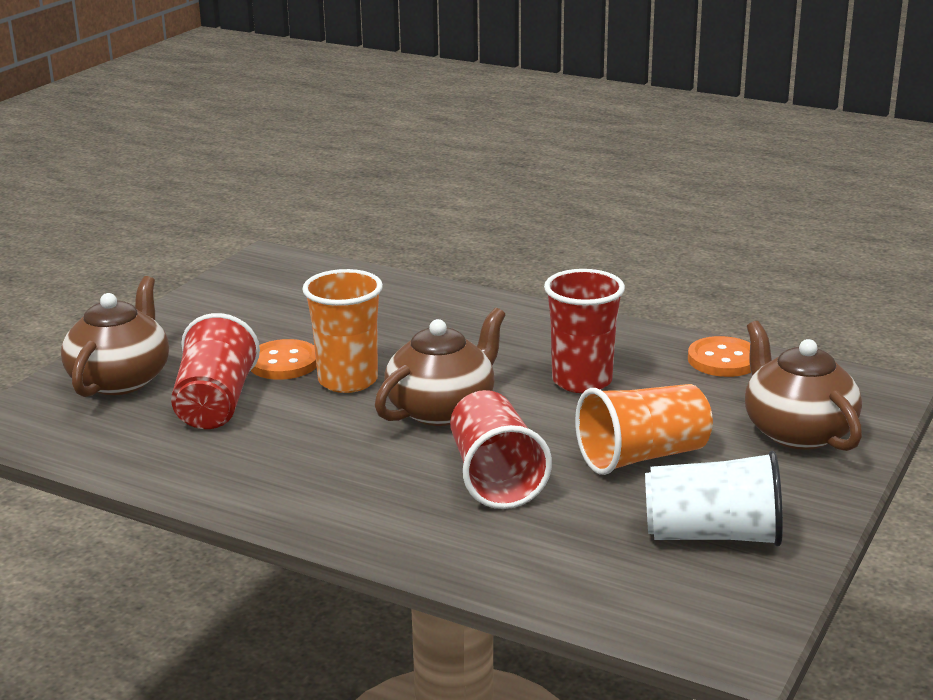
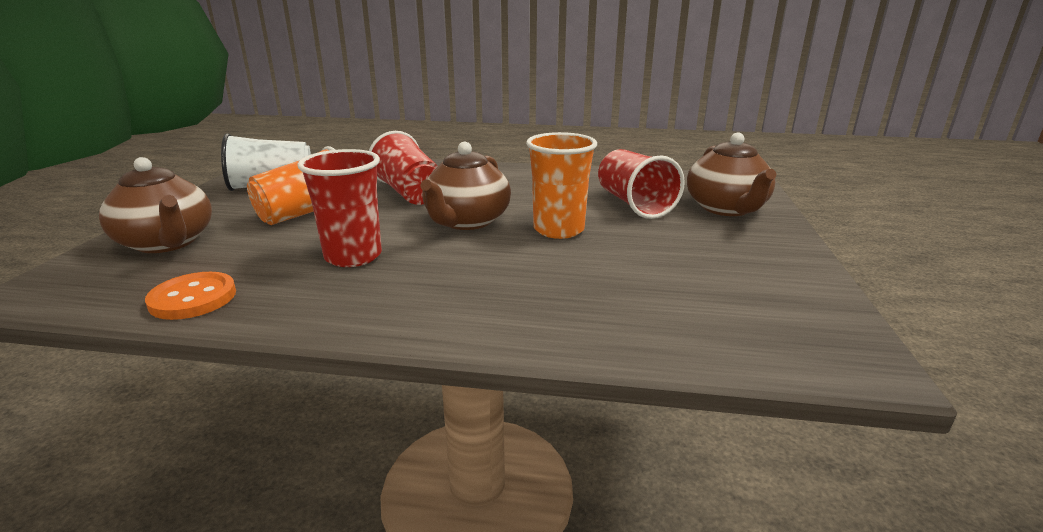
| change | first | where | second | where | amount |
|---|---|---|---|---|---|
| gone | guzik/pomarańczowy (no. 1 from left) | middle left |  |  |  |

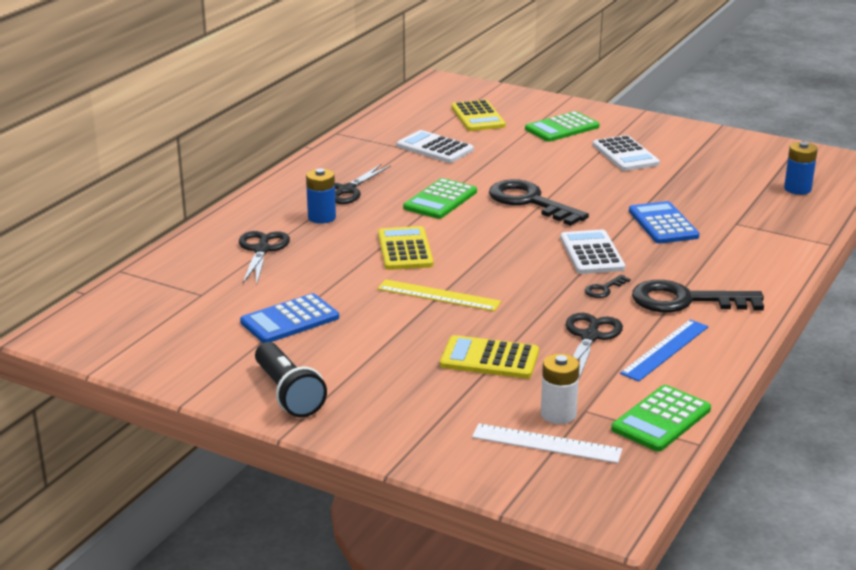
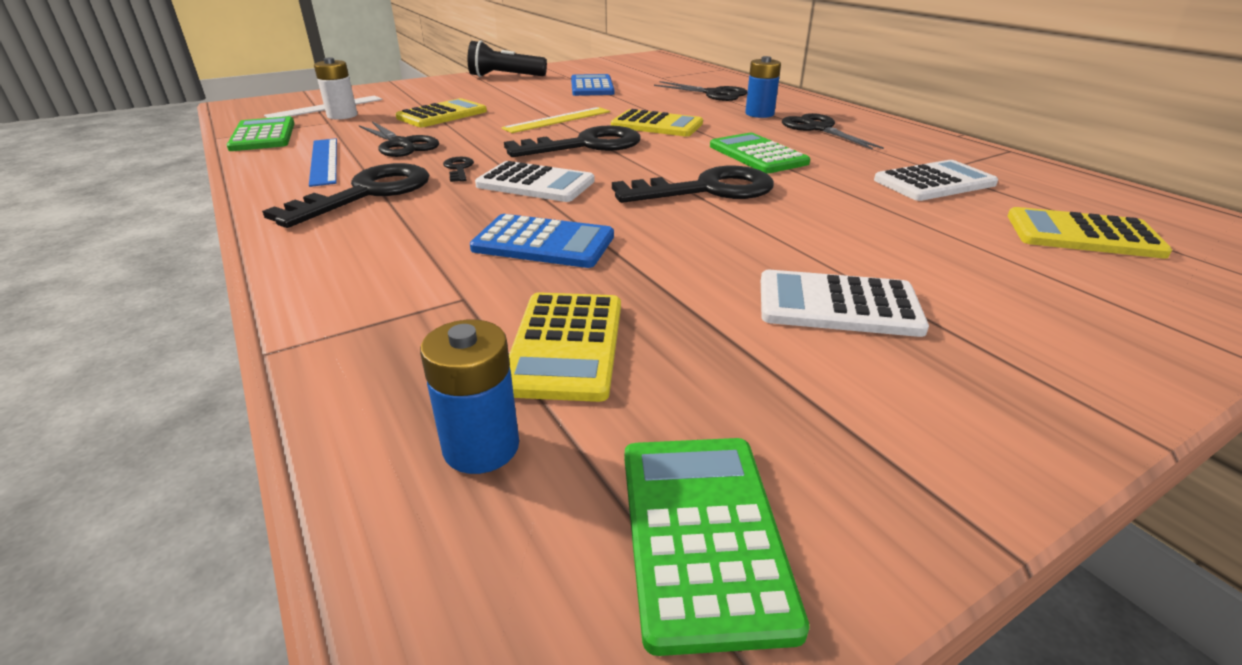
| change | first | where | second | where | amount |
|---|---|---|---|---|---|
| shifted | kalkulator/zielony (no. 2 from left) | top centre |  | bottom centre |  |
| new |  |  | klucz/czarny (no. 3 from left) | top centre |  |
| new |  |  | kalkulator/żółty (no. 2 from left) | centre |  |

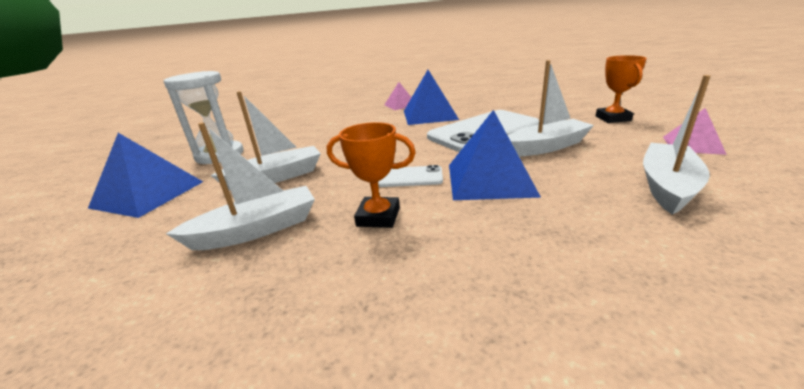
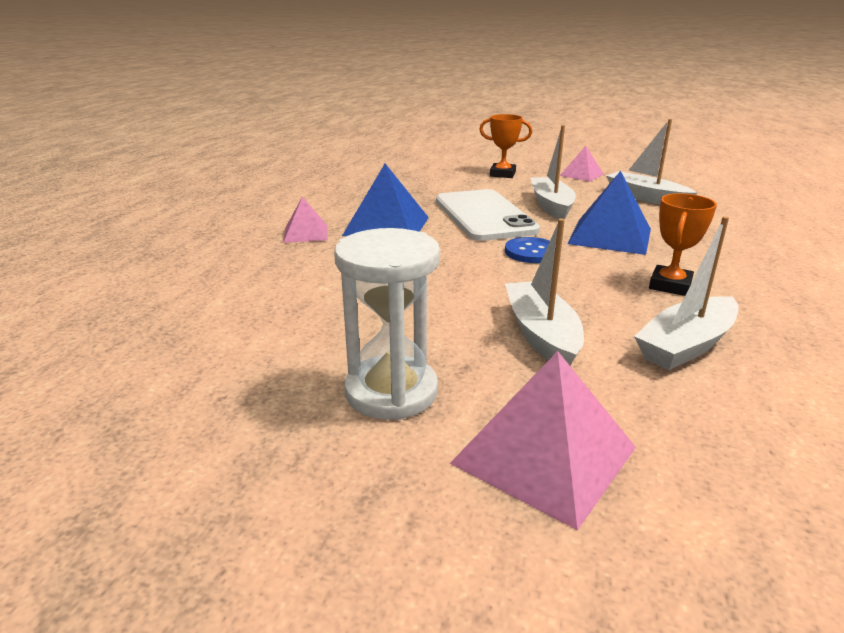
| change | first | where | second | where | amount |
|---|---|---|---|---|---|
| repainted | piramida/niebieski (no. 1 from left) | middle left | piramida/różowy (no. 2 from left) | bottom centre |  |
| rotated | łódka/biały (no. 1 from left in the first image) | middle left | łódka/biały (no. 4 from left) | middle right | 120 degrees counterclockwise |
| gone | telefon/biały (no. 1 from left) | centre |  |  |  |
| new |  |  | guzik/niebieski | centre |  |

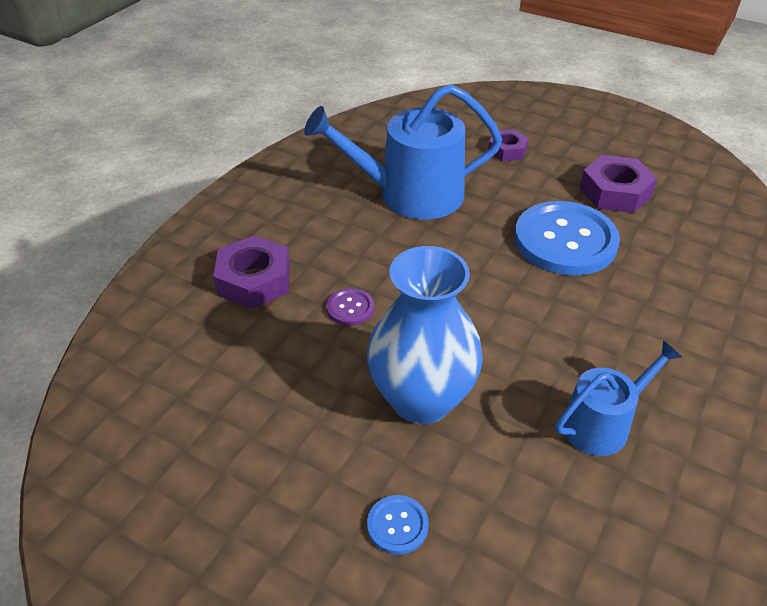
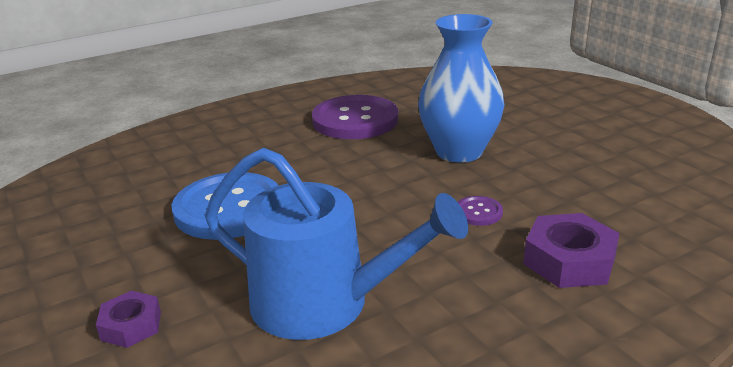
| change | first | where | second | where | amount |
|---|---|---|---|---|---|
| gone | guzik/niebieski (no. 1 from left) | bottom centre |  |  |  |
| swapped | konewka/niebieski (no. 2 from left) | middle right | guzik/fioletowy (no. 1 from left) | top centre |  |
| gone | nakrętka/fioletowy (no. 3 from left) | top right |  |  |  |

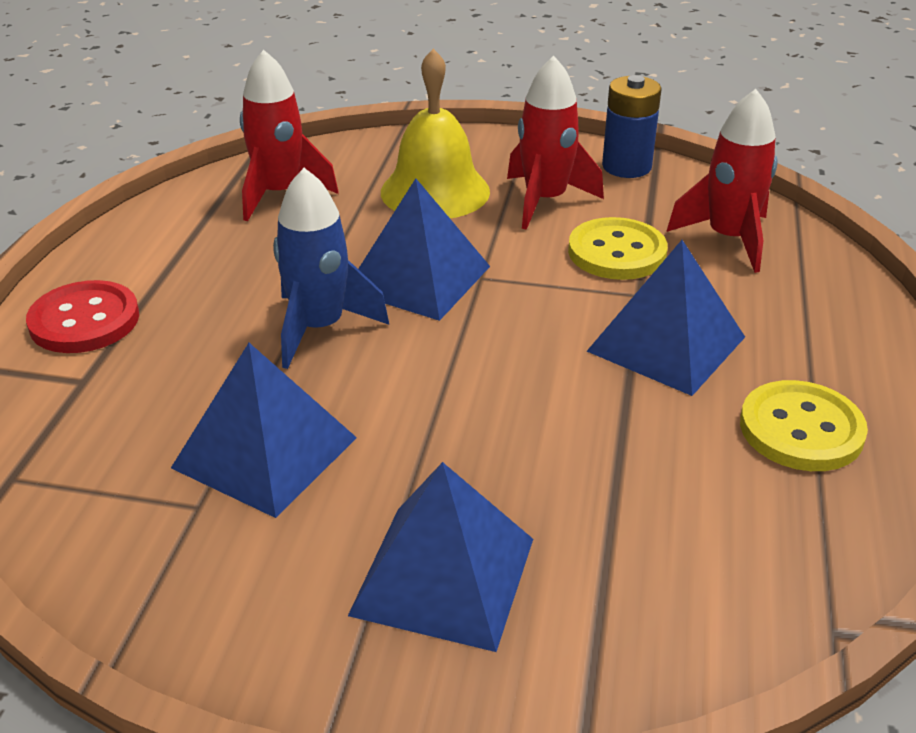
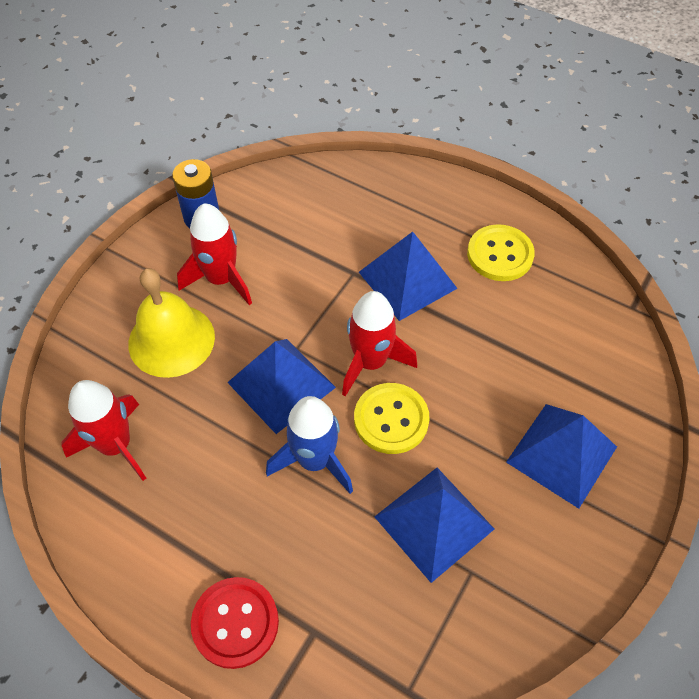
| change | first | where | second | where | amount |
|---|---|---|---|---|---|
| shifted | guzik/żółty (no. 1 from left) | middle right |  | centre |  |
| shifted | rakieta/czerwony (no. 3 from left) | top right |  | centre |  |

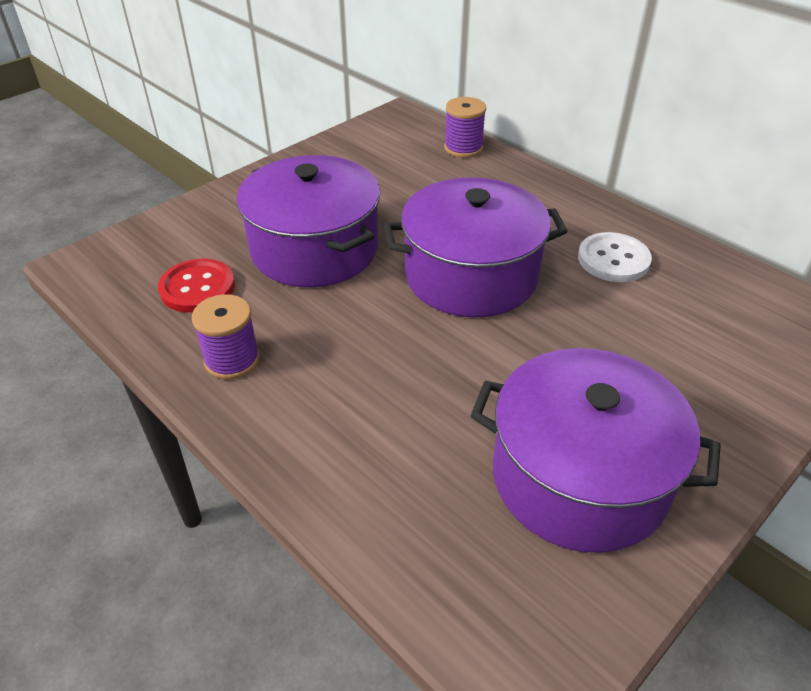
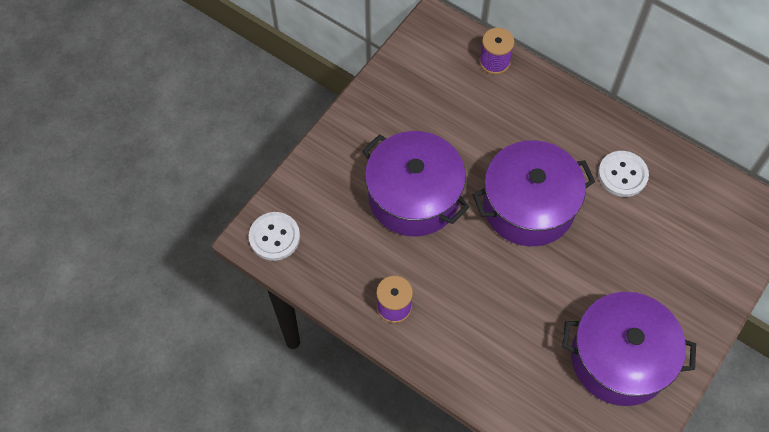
| change | first | where | second | where | amount |
|---|---|---|---|---|---|
| gone | guzik/czerwony | middle left |  |  |  |
| new |  |  | guzik/biały (no. 1 from left) | centre |  |

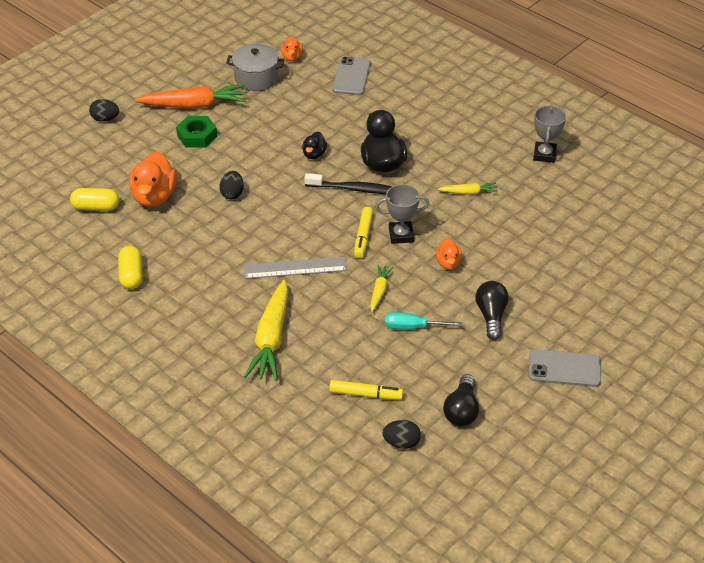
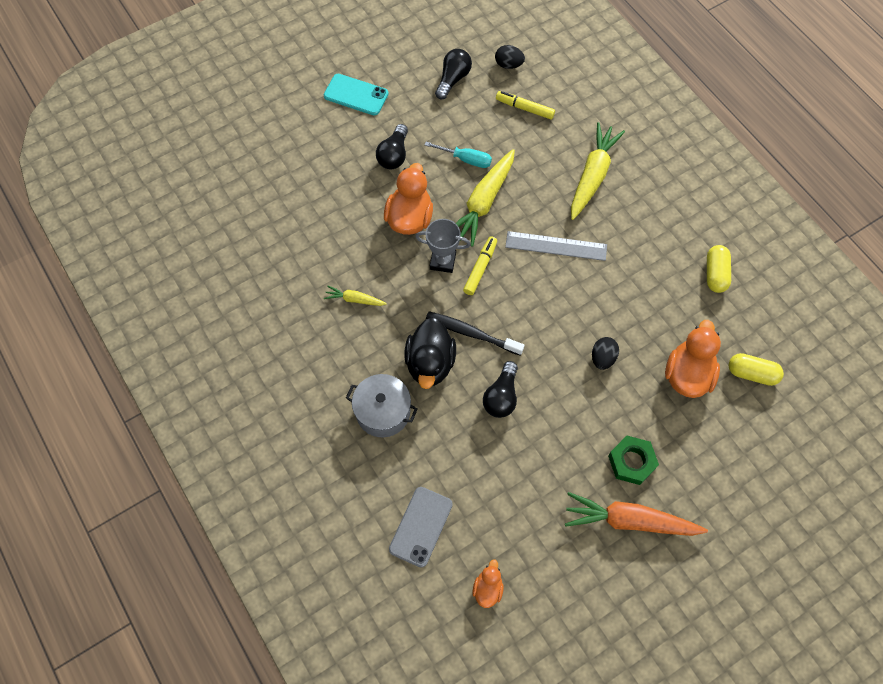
| change | first | where | second | where | amount |
|---|---|---|---|---|---|
| gone | jajko/czarny (no. 1 from left) | top left |  |  |  |
| shifted | garnek/szary | top centre |  | centre |  |
| swapped | kaczka/czarny (no. 1 from left) | top centre | żarówka/czarny (no. 3 from left) | centre |  |
| scaled | marchewka/żółty (no. 2 from left) | centre |  | top centre | x2.00 |
| scaled | kaczka/pomarańczowy (no. 3 from left in the first image) | centre | kaczka/pomarańczowy (no. 1 from left) | top centre | x1.88 |
| repainted | telefon/szary (no. 2 from left) | middle right | telefon/turkusowy | top centre |  |
| gone | puchar/szary (no. 2 from left) | top right |  |  |  |

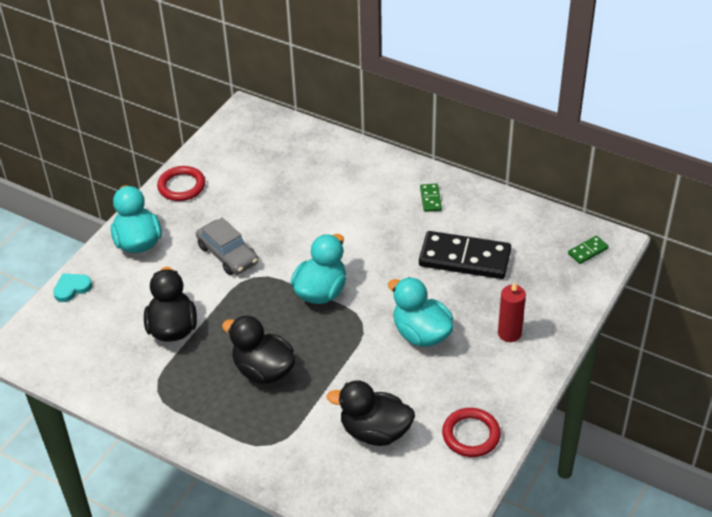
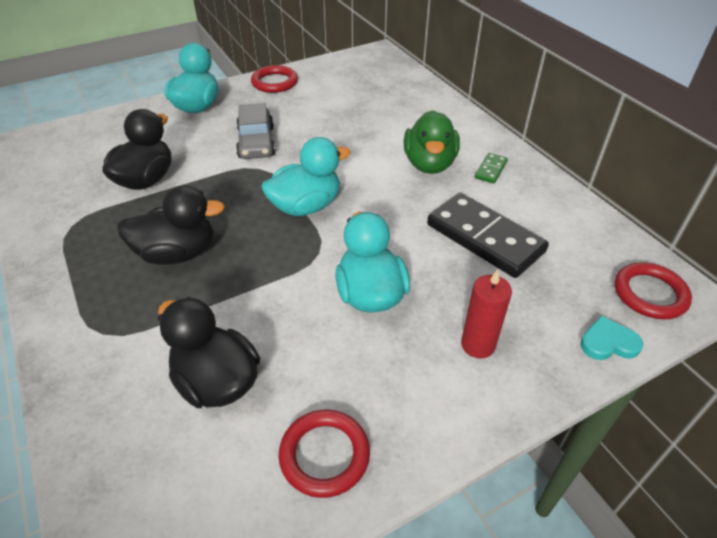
| change | first | where | second | where | amount |
|---|---|---|---|---|---|
| shifted | serce/turkusowy | middle left |  | middle right |  |
| rotated | kaczka/czarny (no. 2 from left) | bottom centre |  | middle left | 105 degrees clockwise |
| swapped | kostka domina/zielony (no. 2 from left) | middle right | pierścień/czerwony (no. 3 from left) | middle right |  |
| new |  |  | kaczka/zielony | top centre |  |

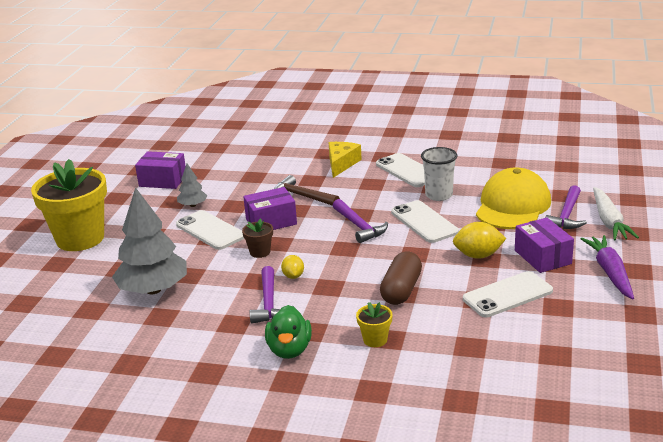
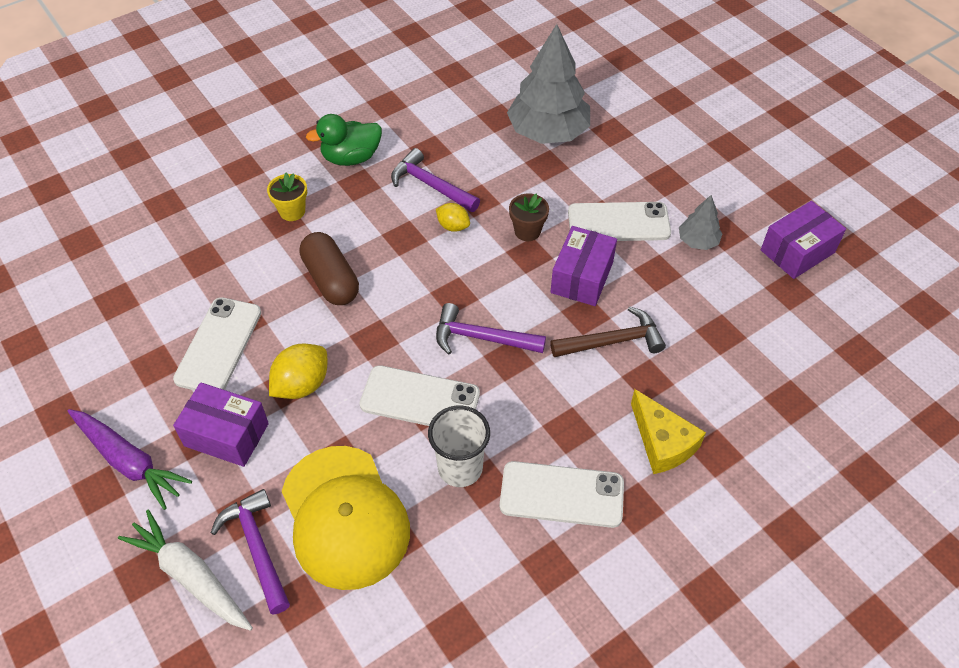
| change | first | where | second | where | amount |
|---|---|---|---|---|---|
| gone | doniczka/żółty (no. 1 from left) | middle left |  |  |  |
| rotated | kaczka/zielony | bottom centre |  | top centre | 60 degrees counterclockwise |

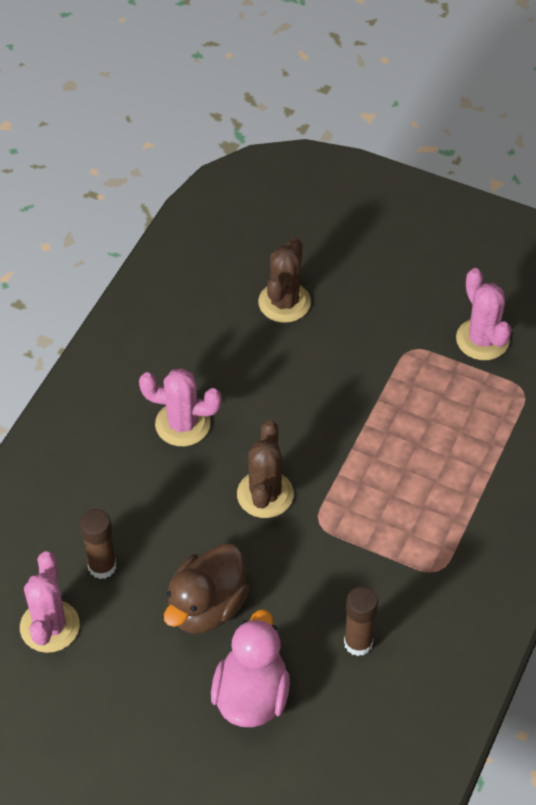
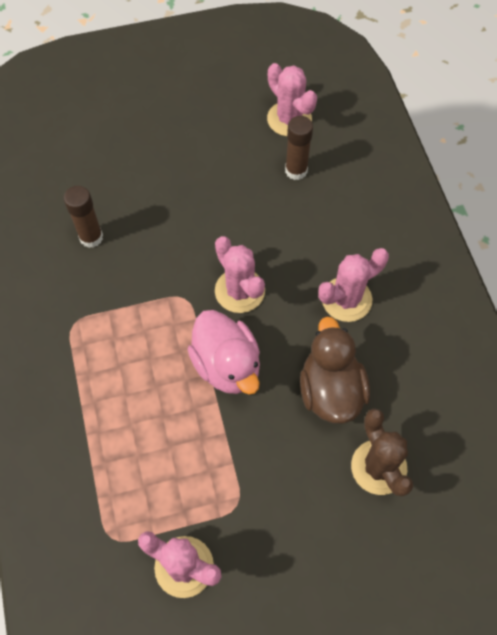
| change | first | where | second | where | amount |
|---|---|---|---|---|---|
| shifted | kaczka/brązowy | bottom centre |  | middle right |  |
| shifted | kaczka/różowy | bottom centre |  | centre |  |
| repainted | kaktus/brązowy (no. 1 from left) | centre | kaktus/różowy (no. 2 from left) | centre |  |

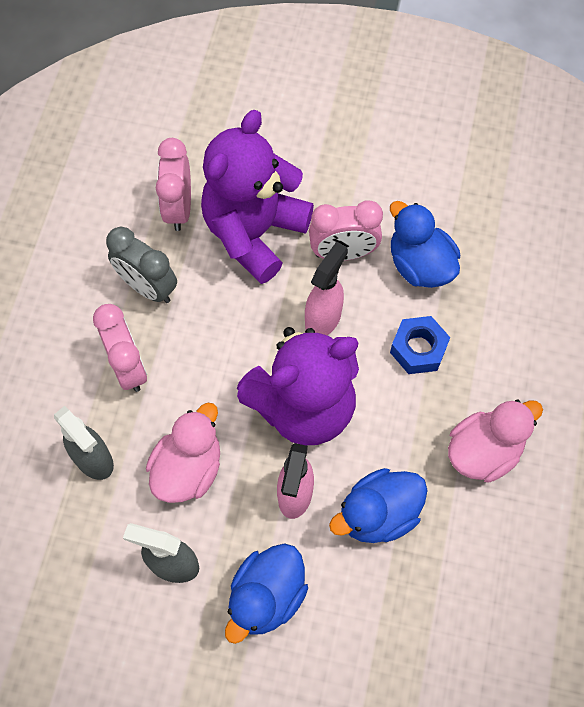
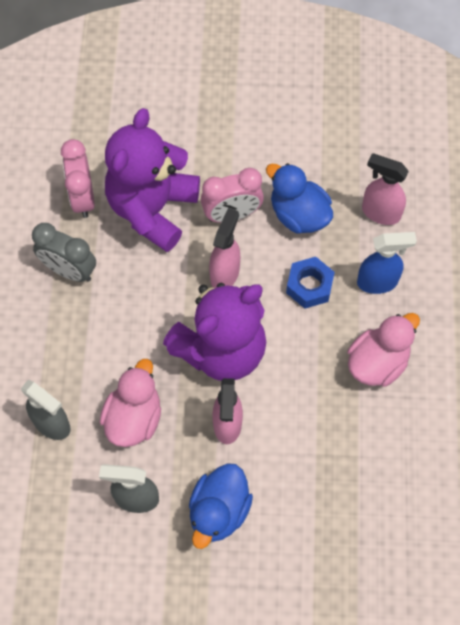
| change | first | where | second | where | amount |
|---|---|---|---|---|---|
| gone | budzik/różowy (no. 1 from left) | middle left |  |  |  |
| gone | kaczka/niebieski (no. 2 from left) | bottom centre |  |  |  |
| new |  |  | spryskiwacz/niebieski | middle right |  |
| new |  |  | spryskiwacz/różowy (no. 3 from left) | top right |  |

